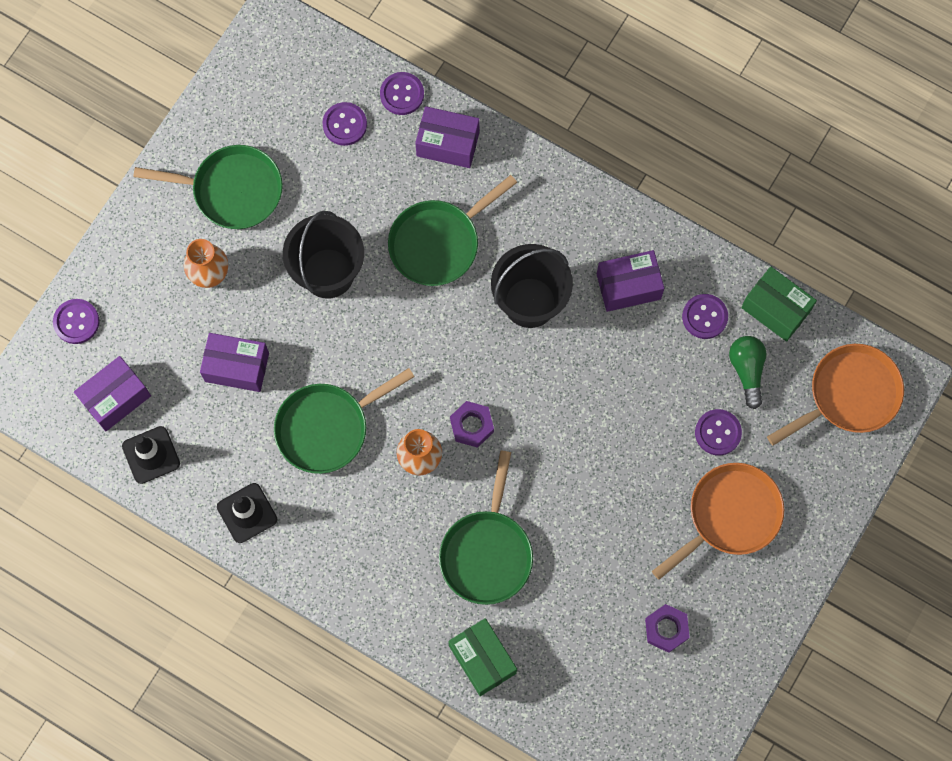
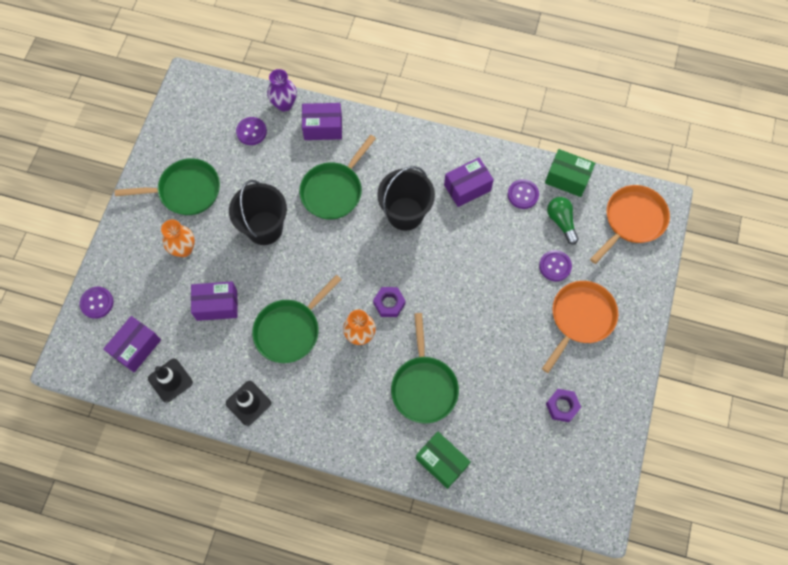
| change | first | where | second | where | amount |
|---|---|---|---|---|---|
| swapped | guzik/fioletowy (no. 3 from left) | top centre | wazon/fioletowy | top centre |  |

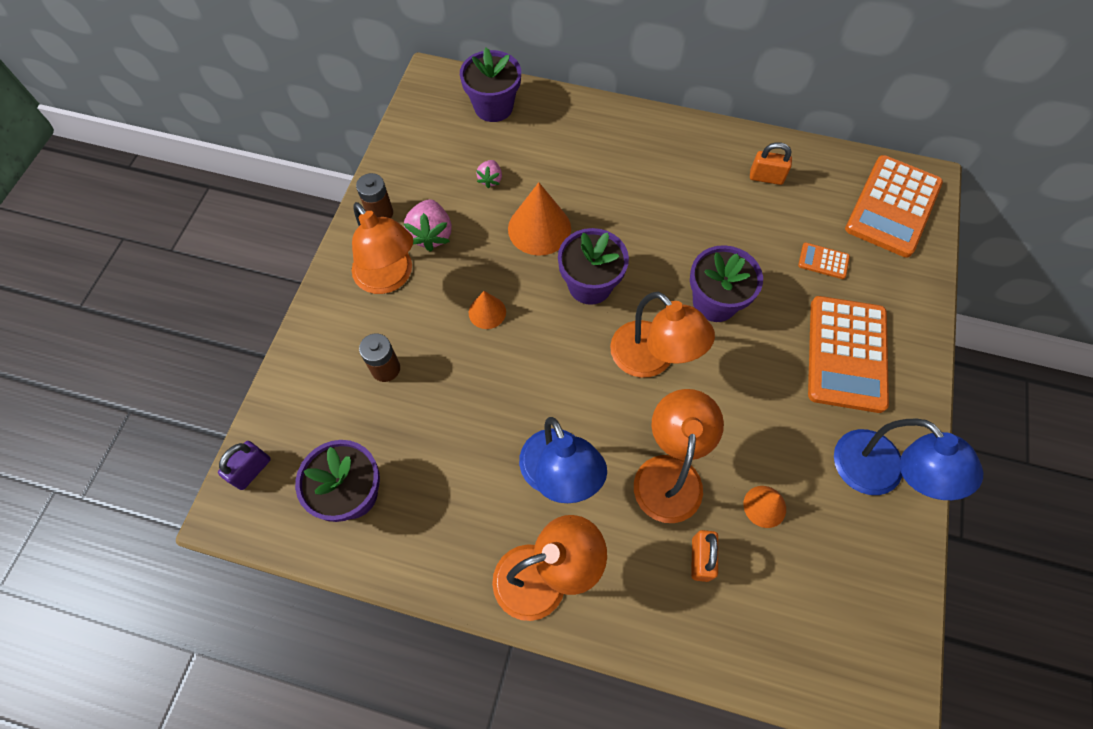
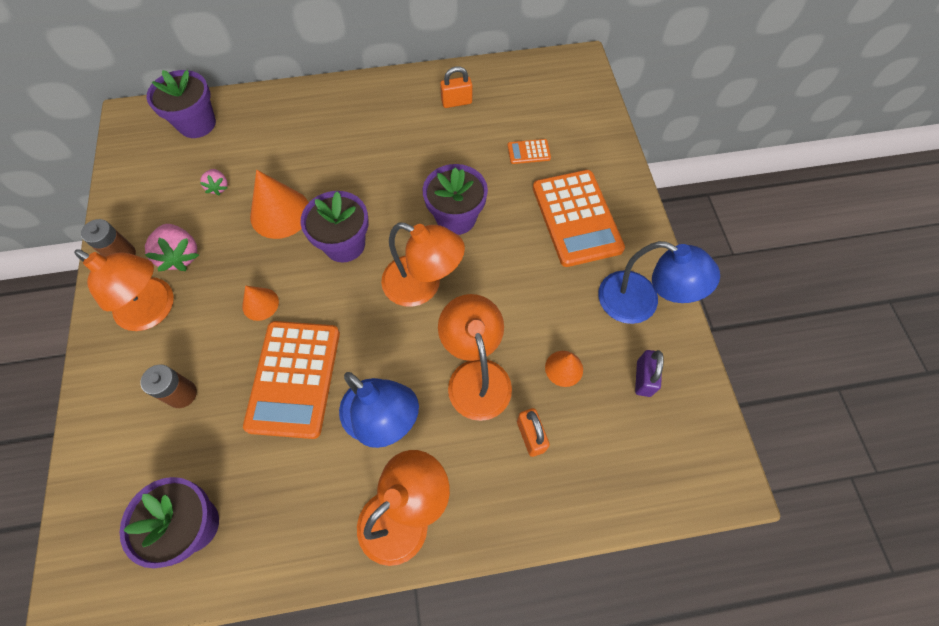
| change | first | where | second | where | amount |
|---|---|---|---|---|---|
| shifted | kłódka/fioletowy | middle left |  | middle right |  |
| shifted | kalkulator/pomarańczowy (no. 3 from left in the first image) | top right | kalkulator/pomarańczowy (no. 1 from left) | middle left |  |

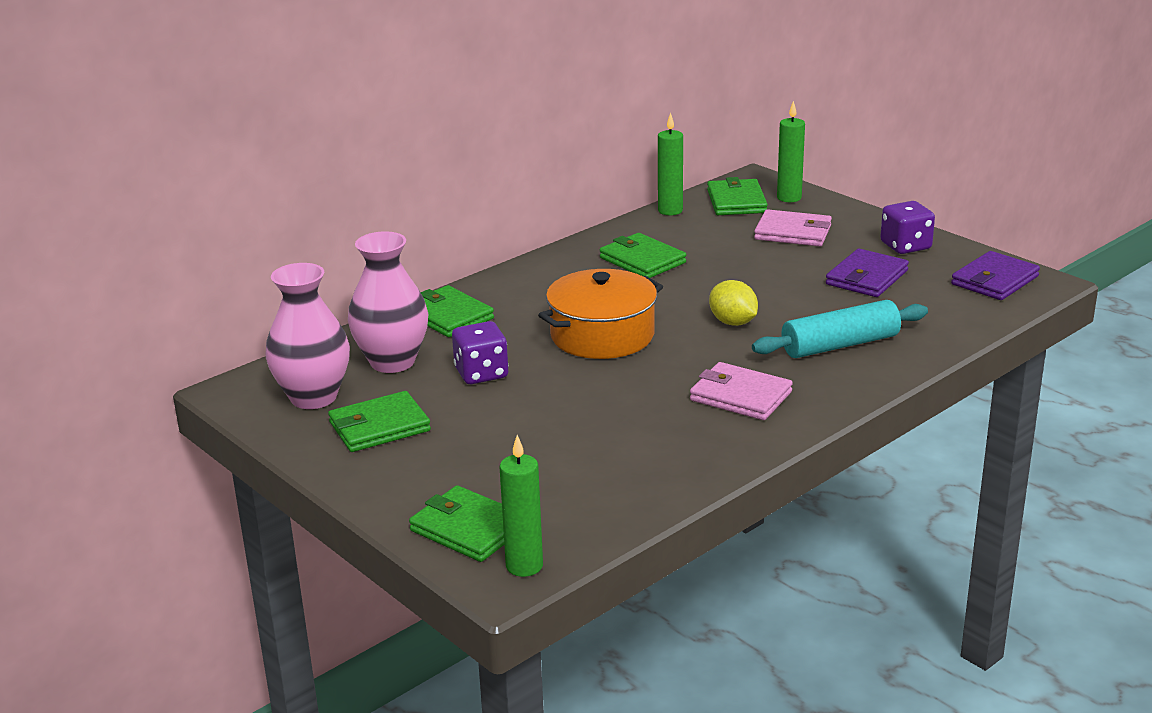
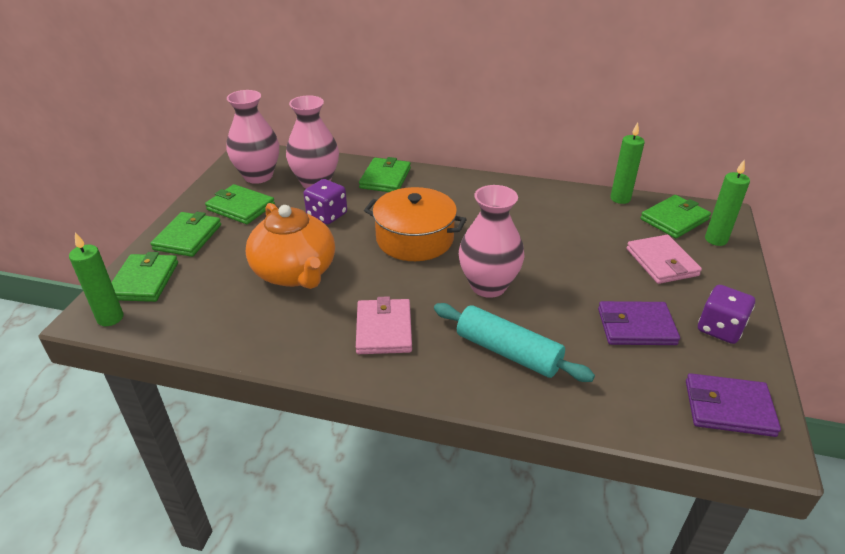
| change | first | where | second | where | amount |
|---|---|---|---|---|---|
| shifted | portfel/zielony (no. 4 from left in the first image) | centre | portfel/zielony (no. 2 from left) | middle left |  |
| swapped | cytryna/żółty | centre | wazon/różowy (no. 3 from left) | centre |  |
| new |  |  | imbryk/pomarańczowy | centre |  |

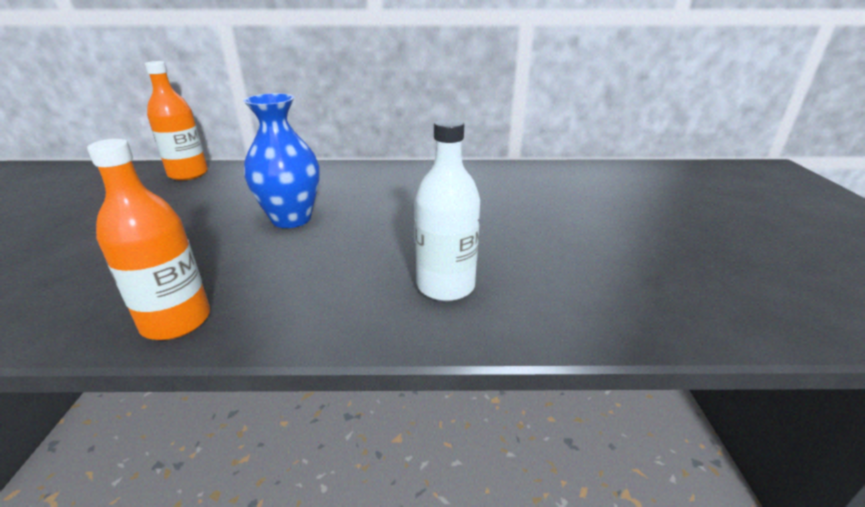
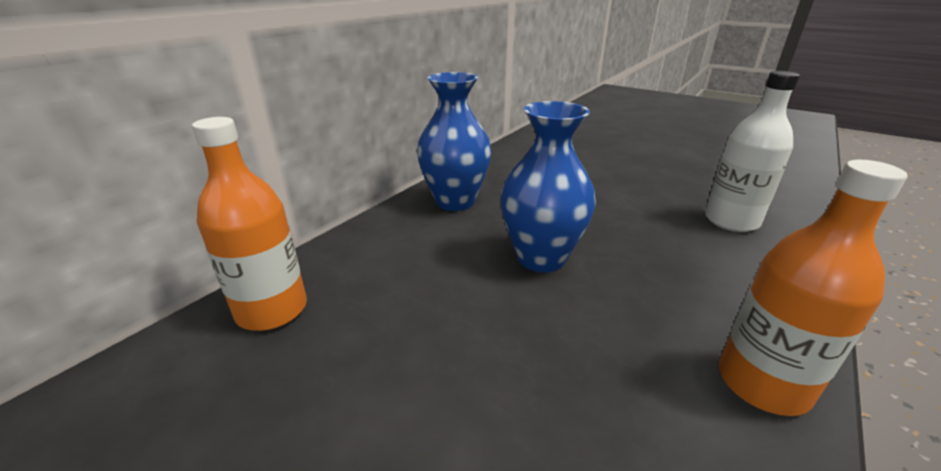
| change | first | where | second | where | amount |
|---|---|---|---|---|---|
| new |  |  | wazon/niebieski (no. 1 from left) | top centre |  |

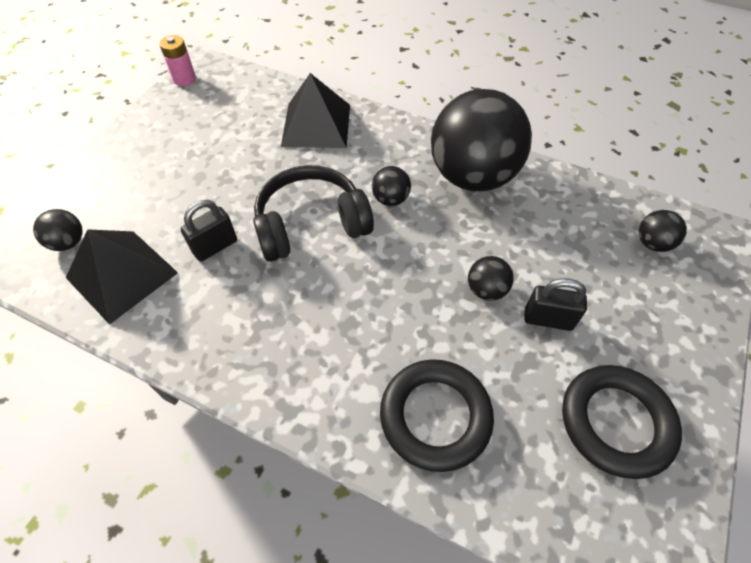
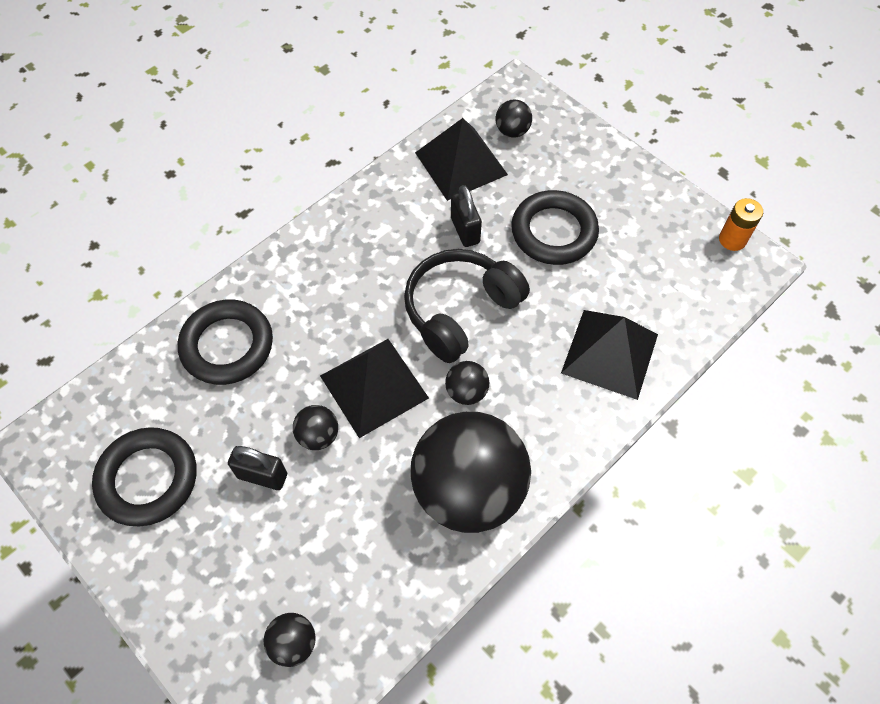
| change | first | where | second | where | amount |
|---|---|---|---|---|---|
| repainted | bateria/różowy | top left | bateria/pomarańczowy | top right |  |
| rotated | słuchawki/czarny | centre |  | centre | 135 degrees counterclockwise |
| rotated | kłódka/czarny (no. 2 from left in the first image) | middle right | kłódka/czarny (no. 1 from left) | middle left | 75 degrees clockwise |
| new |  |  | piramida/czarny (no. 1 from left) | centre |  |
| new |  |  | pierścień/czarny (no. 3 from left) | top centre |  |

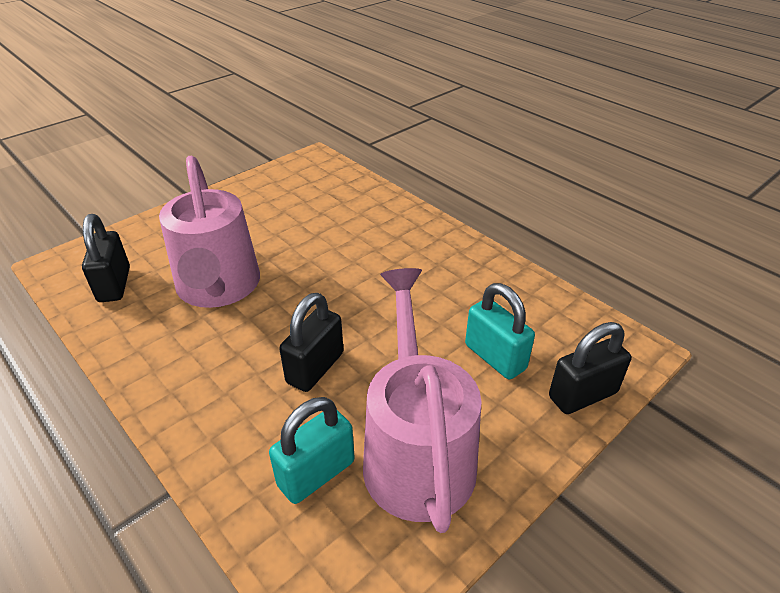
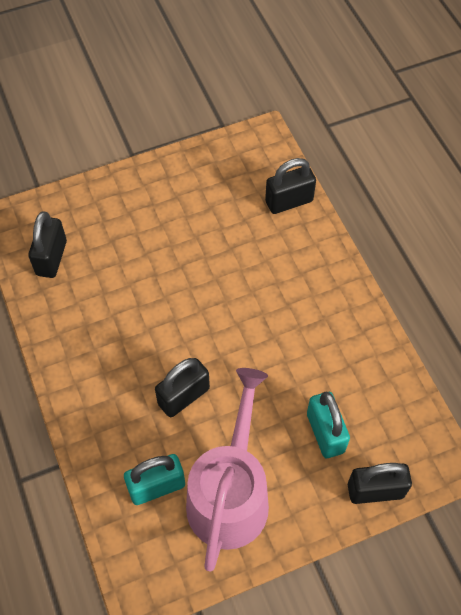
| change | first | where | second | where | amount |
|---|---|---|---|---|---|
| gone | konewka/różowy (no. 1 from left) | middle left |  |  |  |
| new |  |  | kłódka/czarny (no. 3 from left) | top centre |  |

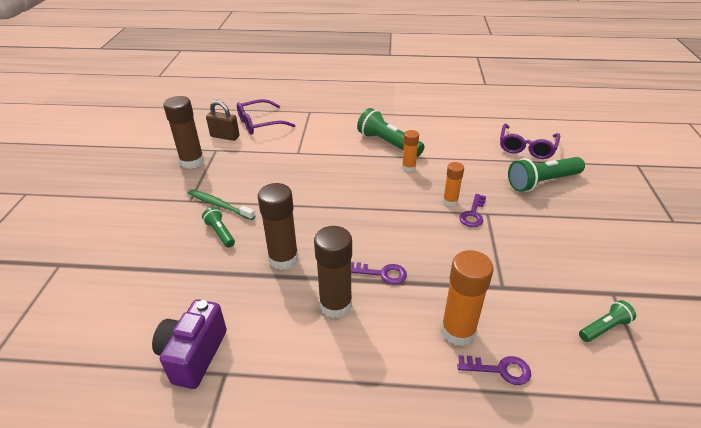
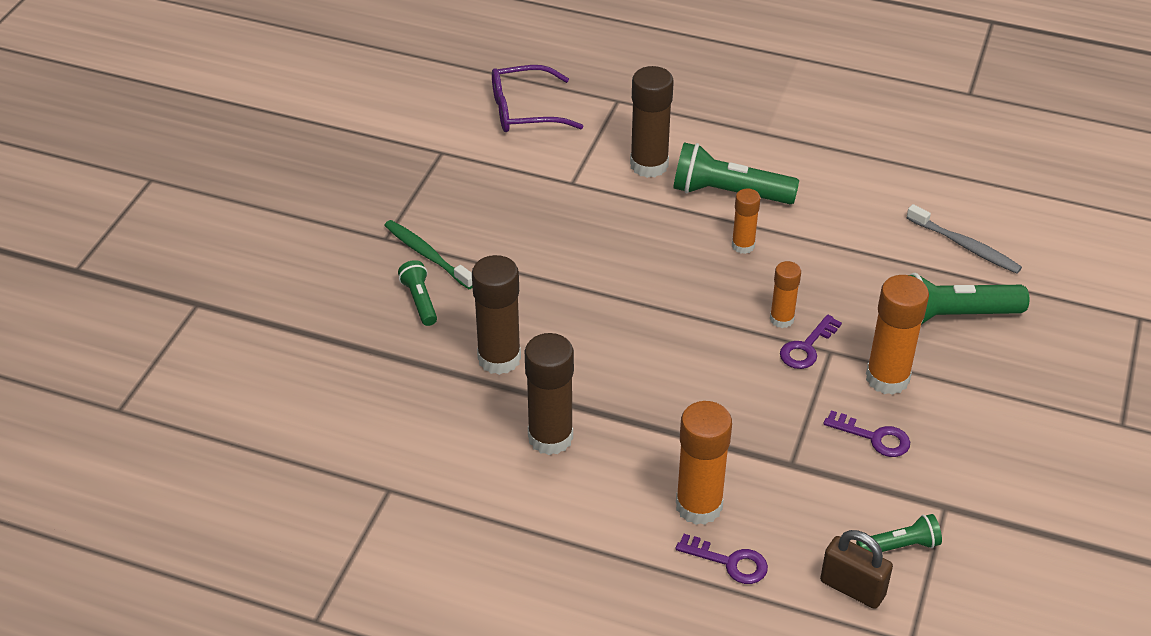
| change | first | where | second | where | amount |
|---|---|---|---|---|---|
| gone | aparat fotograficzny/fioletowy | bottom left |  |  |  |
| shifted | klej w sztyfcie/brązowy (no. 1 from left in the first image) | top left | klej w sztyfcie/brązowy (no. 3 from left) | top centre |  |
| shifted | kłódka/brązowy | top left |  | bottom right |  |
| shifted | klucz/fioletowy (no. 1 from left in the first image) | centre | klucz/fioletowy (no. 3 from left) | bottom right |  |
| rotated | latarka/zielony (no. 2 from left) | top centre |  | top centre | 45 degrees counterclockwise |
| swapped | okulary/fioletowy (no. 2 from left) | top right | szczoteczka do zębów/szary | middle right |  |
| new |  |  | klej w sztyfcie/pomarańczowy (no. 4 from left) | middle right |  |

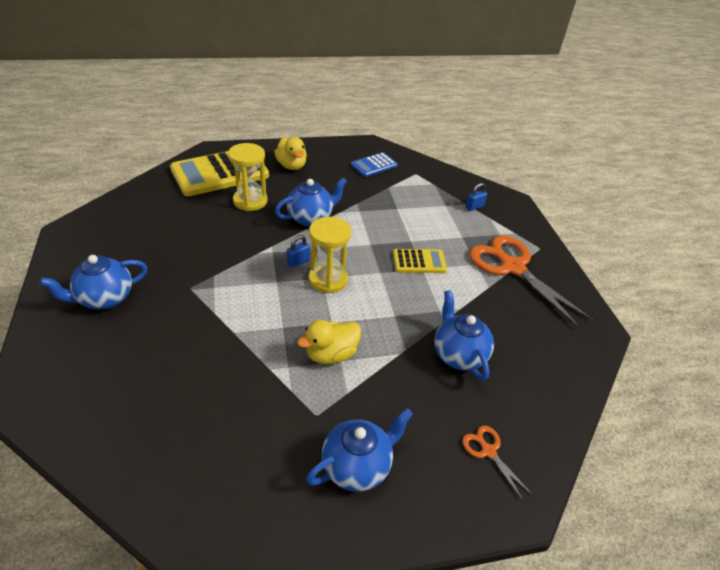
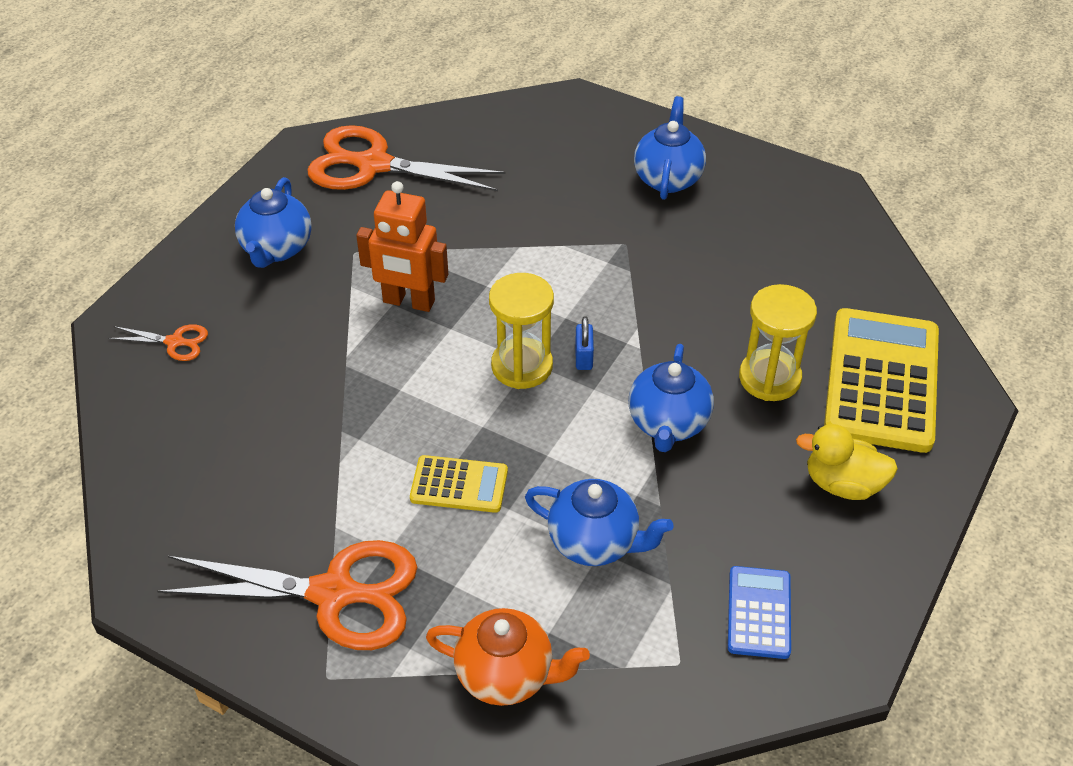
| change | first | where | second | where | amount |
|---|---|---|---|---|---|
| swapped | kaczka/żółty (no. 2 from left) | centre | robot/pomarańczowy | top centre |  |
| rotated | kalkulator/żółty (no. 2 from left in the first image) | centre | kalkulator/żółty (no. 1 from left) | centre | 120 degrees counterclockwise |
| shifted | imbryk/niebieski (no. 4 from left in the first image) | centre | imbryk/niebieski (no. 2 from left) | bottom centre |  |
| swapped | kłódka/niebieski (no. 2 from left) | centre | imbryk/pomarańczowy | bottom centre |  |
| new |  |  | nożyczki/pomarańczowy (no. 3 from left) | top centre |  |

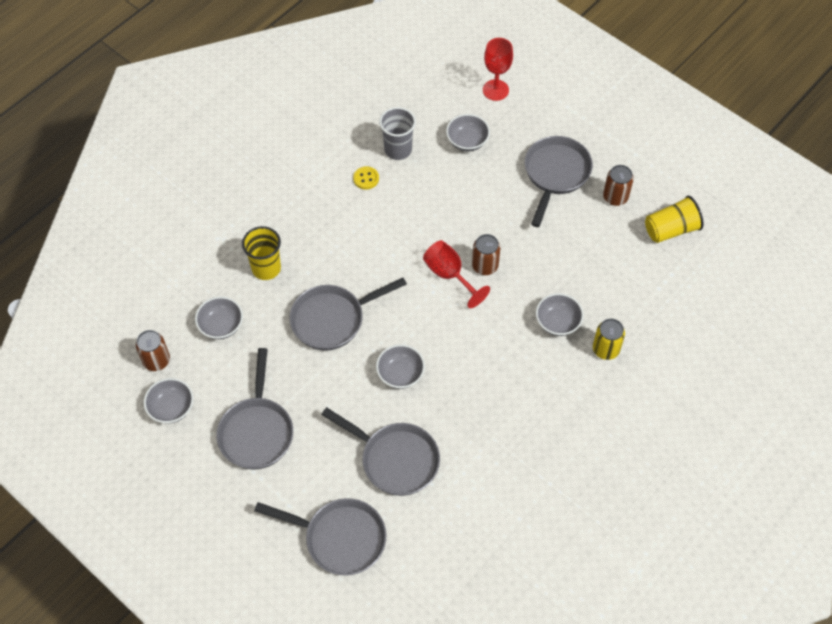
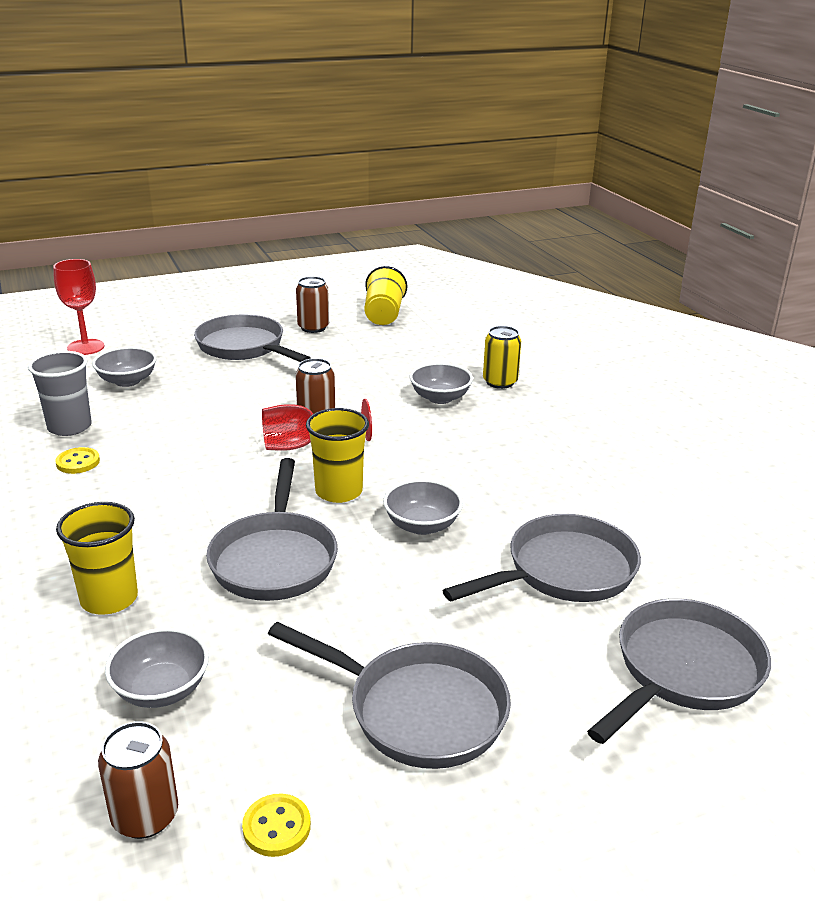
| change | first | where | second | where | amount |
|---|---|---|---|---|---|
| swapped | miska/szary (no. 1 from left) | middle left | guzik/żółty (no. 2 from left) | bottom centre |  |
| new |  |  | szklanka/żółty (no. 2 from left) | centre |  |

